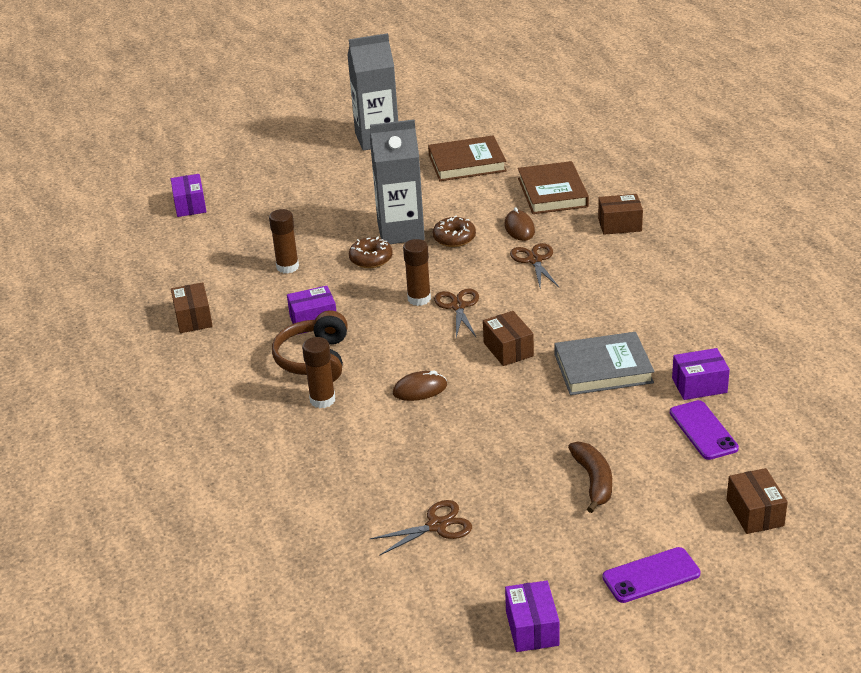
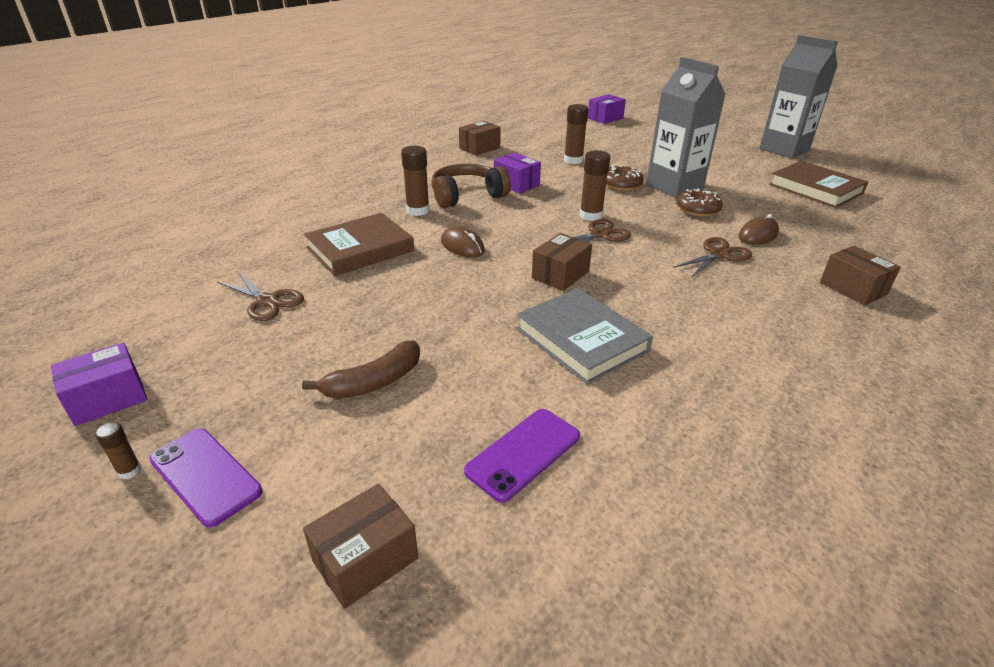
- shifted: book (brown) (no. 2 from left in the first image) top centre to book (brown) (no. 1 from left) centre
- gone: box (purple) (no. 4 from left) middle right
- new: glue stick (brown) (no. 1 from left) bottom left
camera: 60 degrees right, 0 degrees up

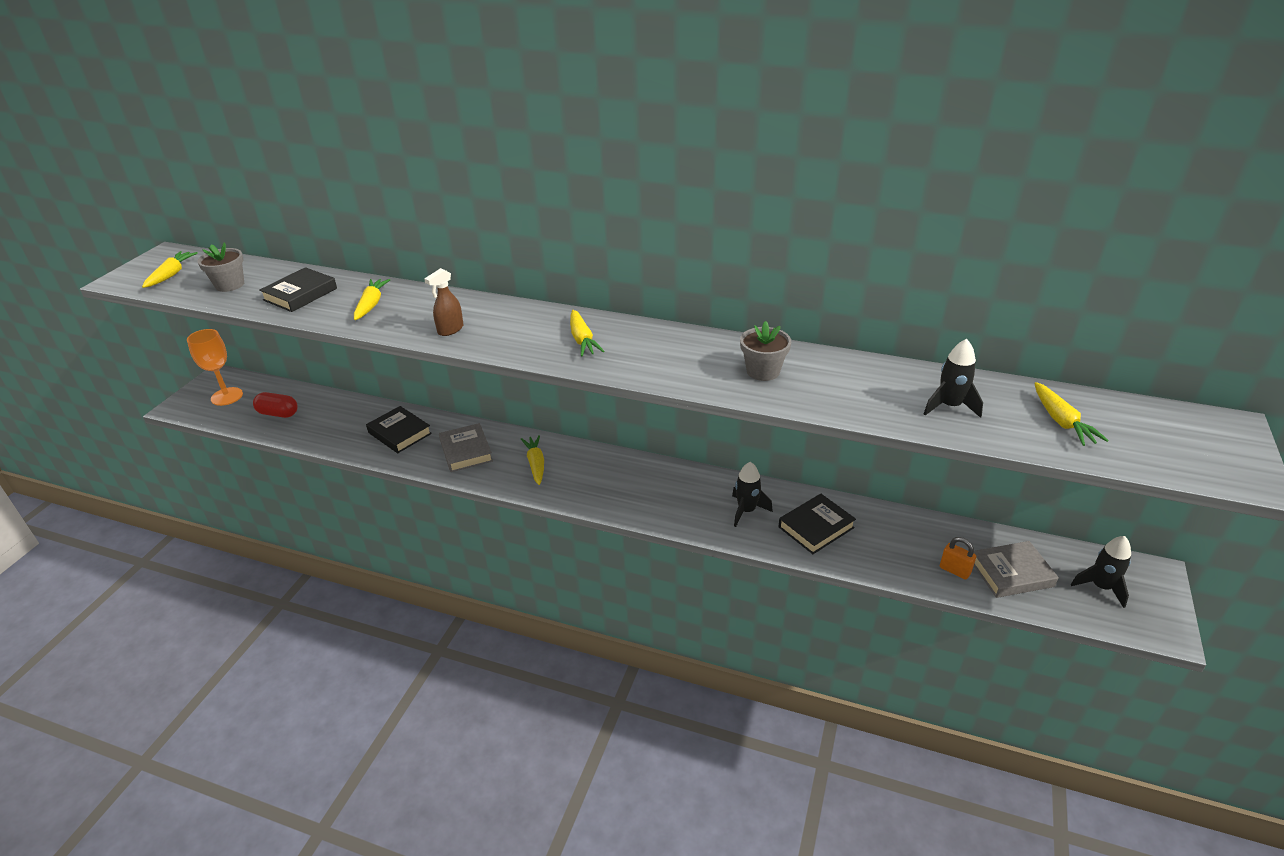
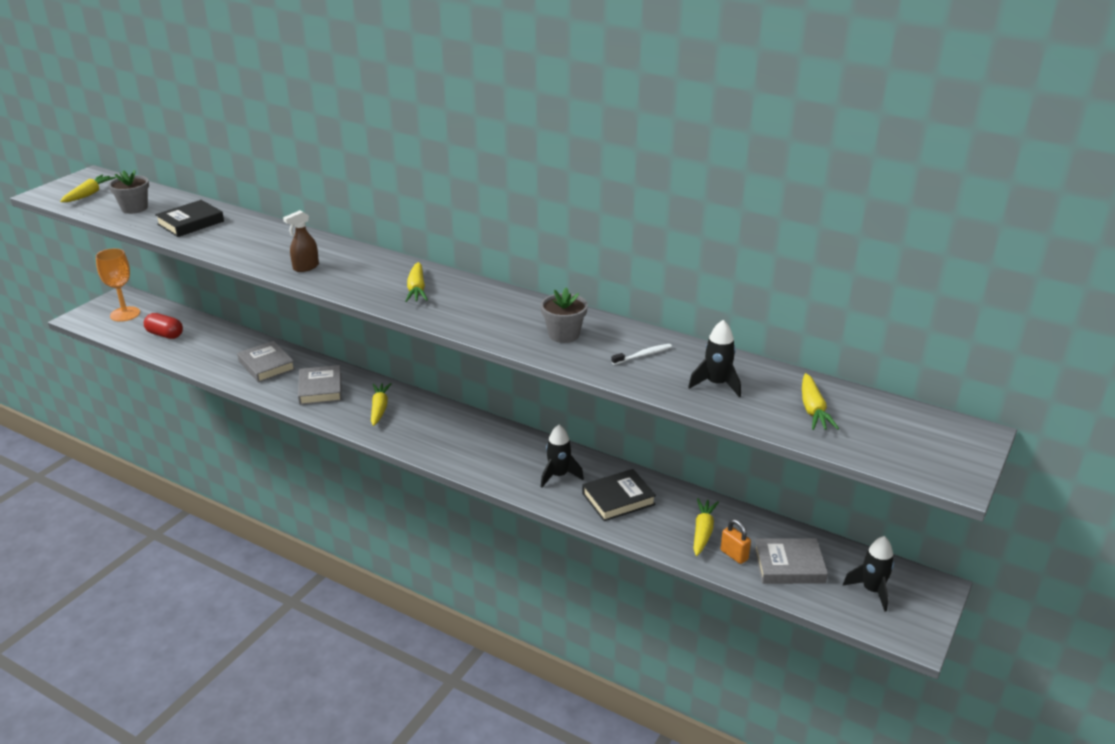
- shifted: carrot (yellow) (no. 2 from left in the first image) middle left to carrot (yellow) (no. 4 from left) bottom centre
- repainted: book (black) (no. 2 from left) middle left to book (grey) (no. 1 from left) middle left
- new: toothbrush (white) centre
camera: 10 degrees right, 5 degrees down

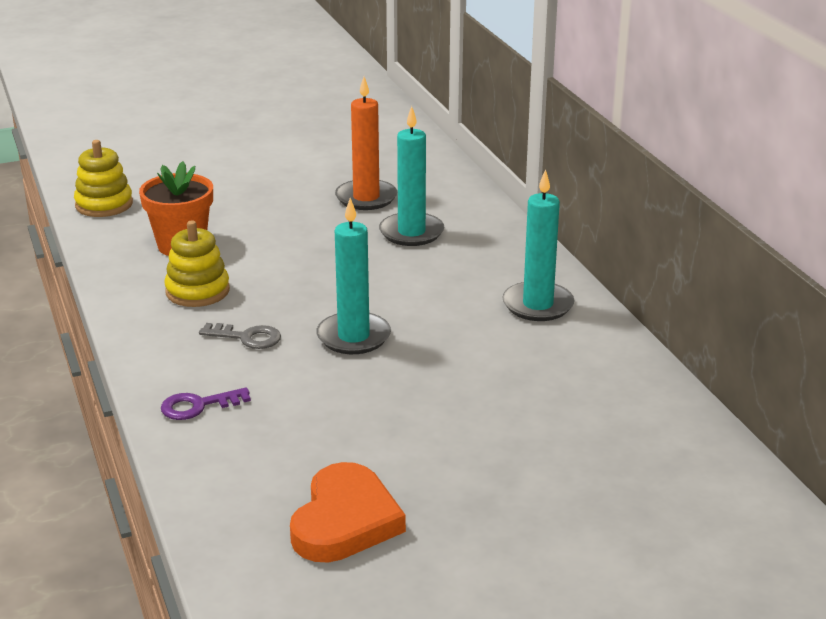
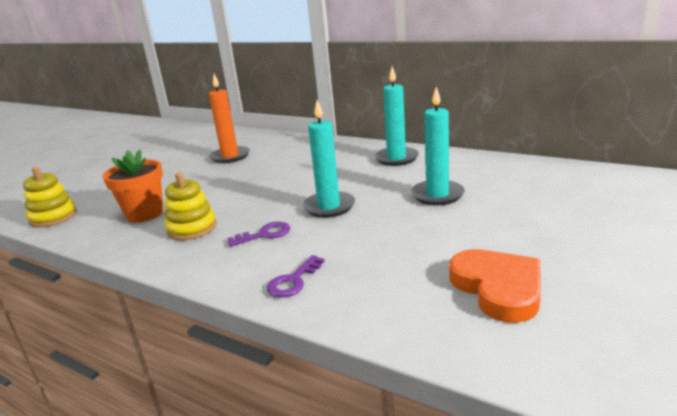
- repainted: key (grey) middle left to key (purple) (no. 1 from left) centre
- shifted: candle (turquoise) (no. 2 from left in the first image) top centre to candle (turquoise) (no. 3 from left) centre
camera: 35 degrees left, 5 degrees down

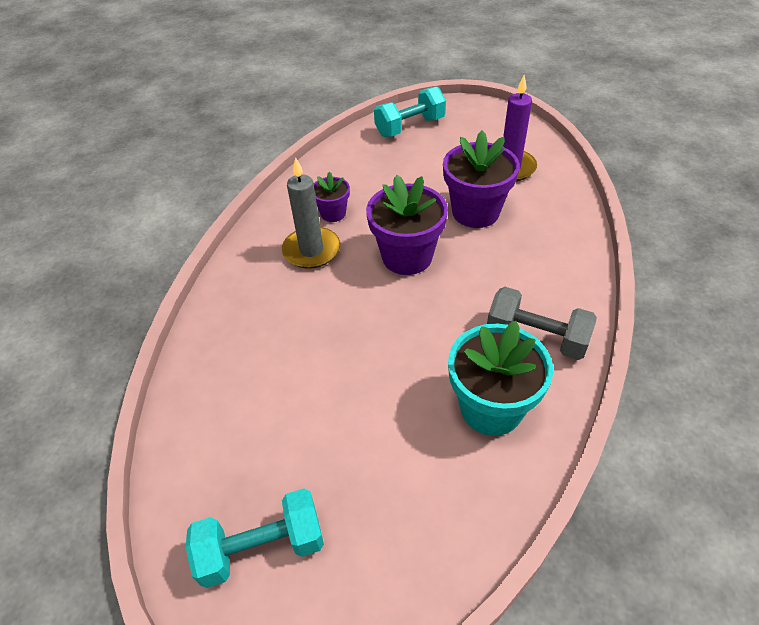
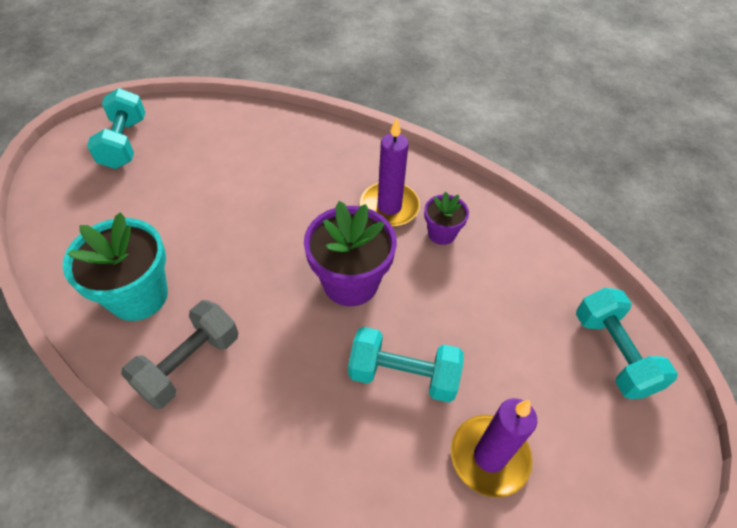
- repainted: candle (grey) centre to candle (purple) (no. 1 from left) top centre
- swapped: flower pot (purple) (no. 3 from left) top centre to dumbbell (turquoise) (no. 2 from left) bottom centre
camera: 100 degrees right, 5 degrees up

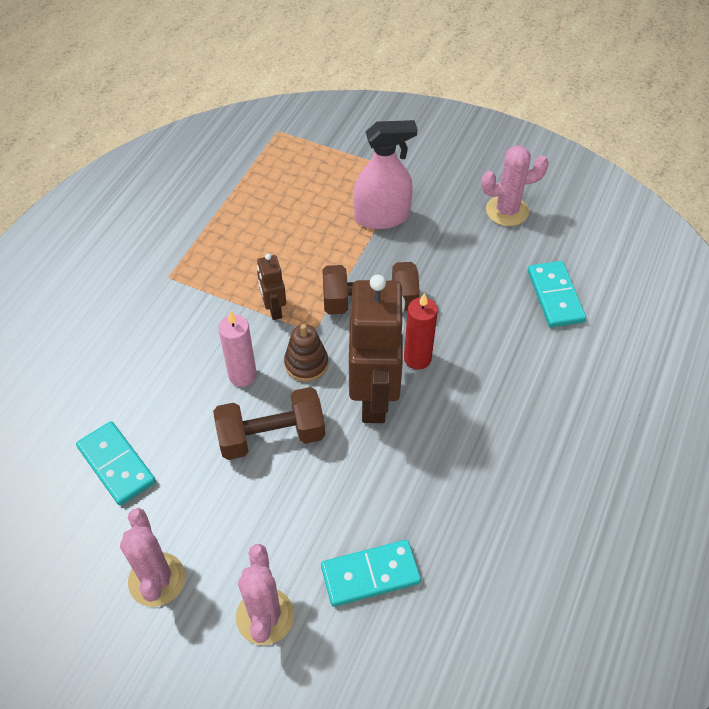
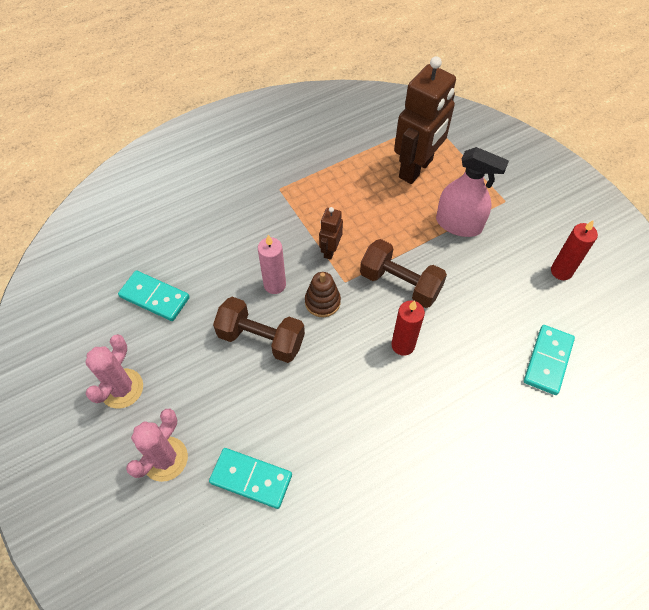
- rotated: domino (turquoise) (no. 1 from left) middle left = middle left 60 degrees counterclockwise
- shifted: robot (brown) (no. 2 from left) centre to top centre
- swapped: cactus (pink) (no. 3 from left) top right to candle (red) (no. 2 from left) middle right
camera: 35 degrees right, 5 degrees up

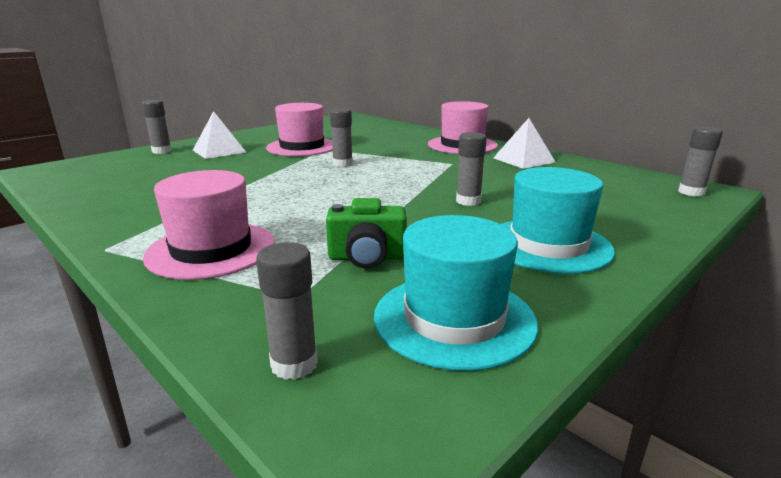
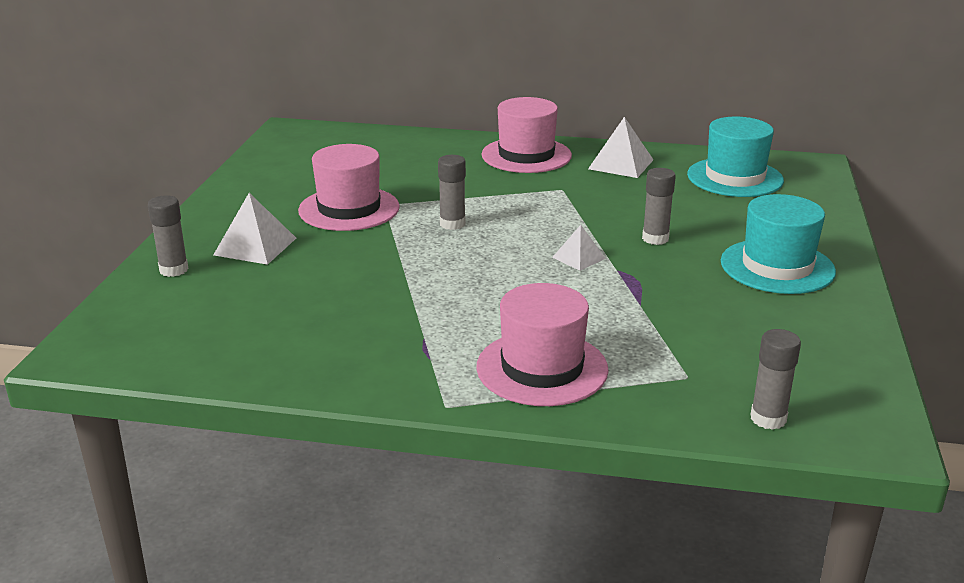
- gone: camera (green) centre
- shifted: hat (turquoise) (no. 1 from left) centre to top right
- gone: glue stick (grey) (no. 5 from left) middle right
- new: pyramid (white) (no. 2 from left) centre
camera: 35 degrees left, 5 degrees up

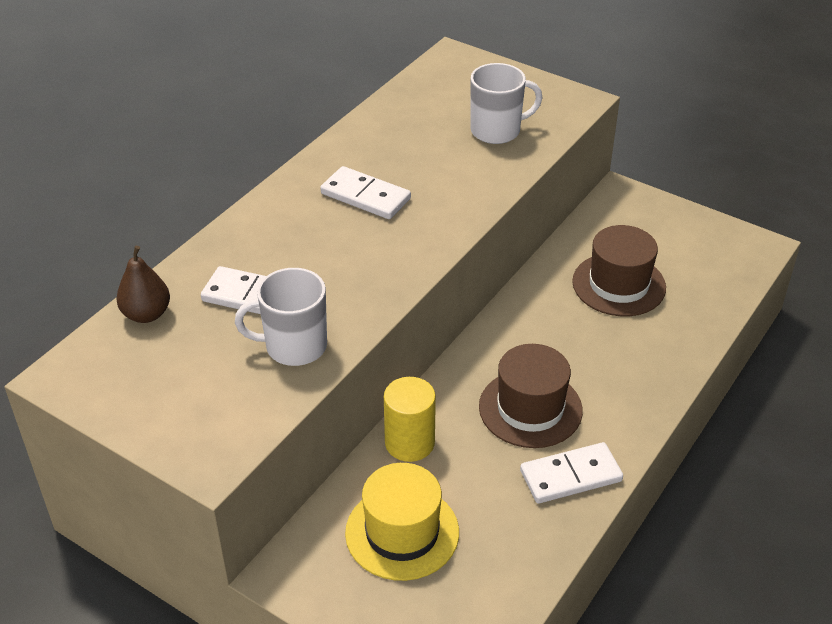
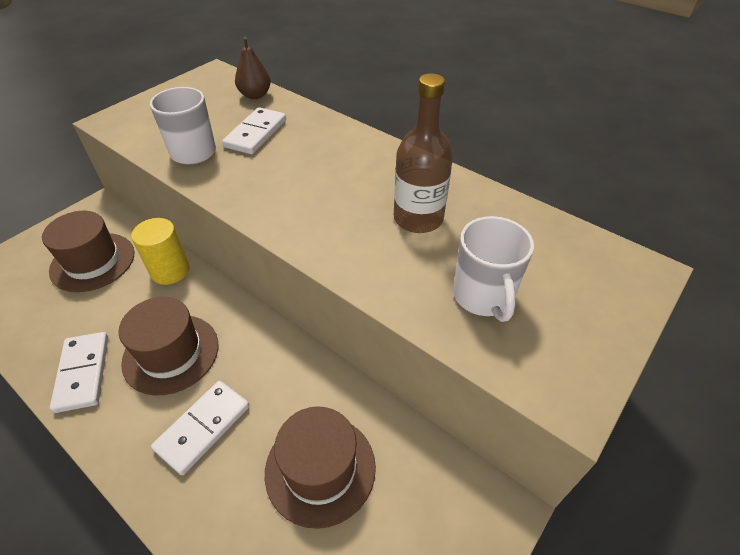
- shifted: domino (white) (no. 2 from left) top centre to bottom left
- repainted: hat (yellow) bottom centre to hat (brown) (no. 1 from left) middle left
- new: bottle (brown) top centre
camera: 95 degrees right, 5 degrees up

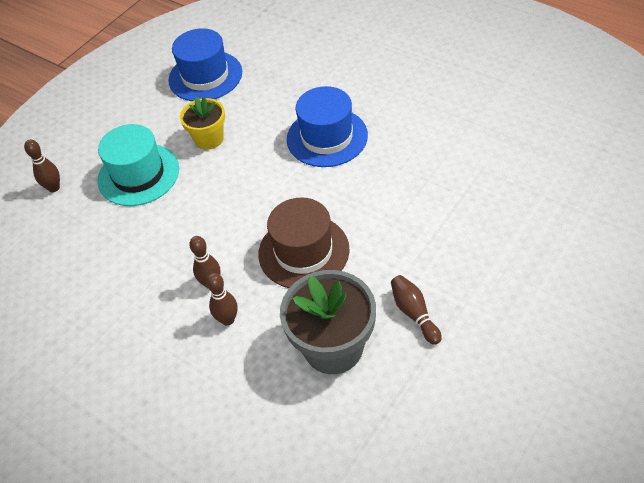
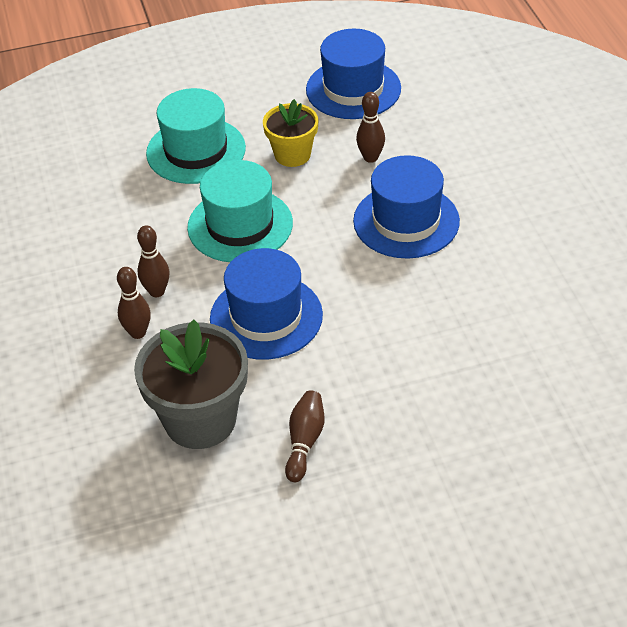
- shifted: bowling pin (brown) (no. 1 from left in the first image) middle left to bowling pin (brown) (no. 4 from left) top centre
- repainted: hat (brown) centre to hat (blue) (no. 1 from left) centre
- new: hat (turquoise) (no. 2 from left) centre
camera: 35 degrees right, 5 degrees down

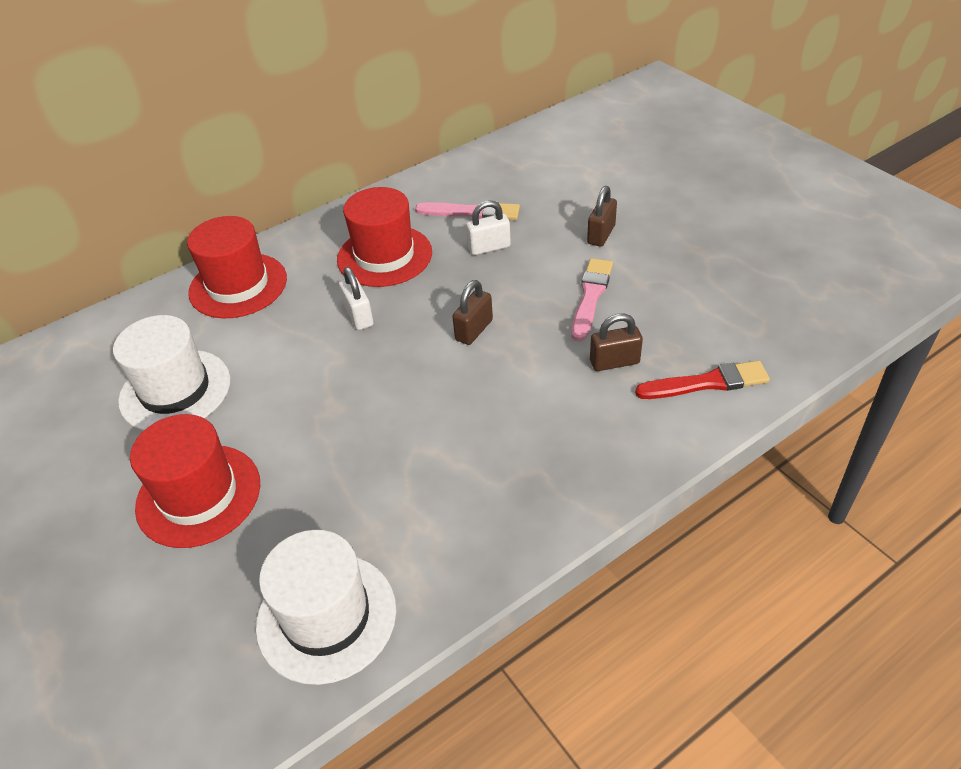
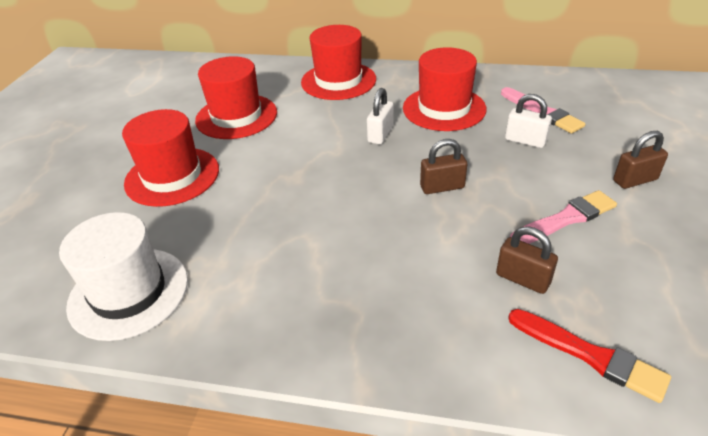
- repainted: hat (white) (no. 1 from left) middle left to hat (red) (no. 2 from left) top centre
camera: 45 degrees right, 5 degrees down

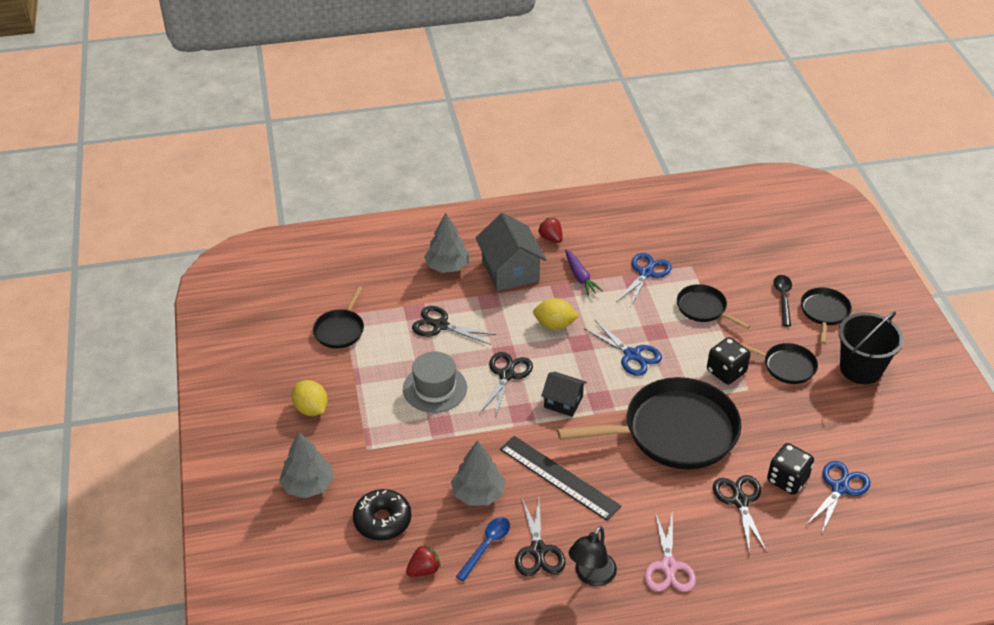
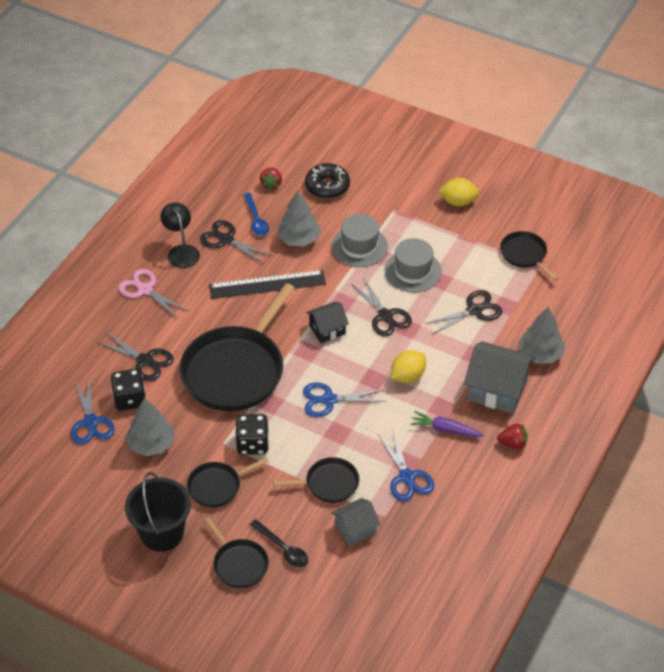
- shifted: tree (grey) (no. 1 from left) bottom left to middle left
- new: house (grey) (no. 1 from left) bottom centre
- new: hat (grey) (no. 1 from left) centre
camera: 130 degrees right, 5 degrees up

